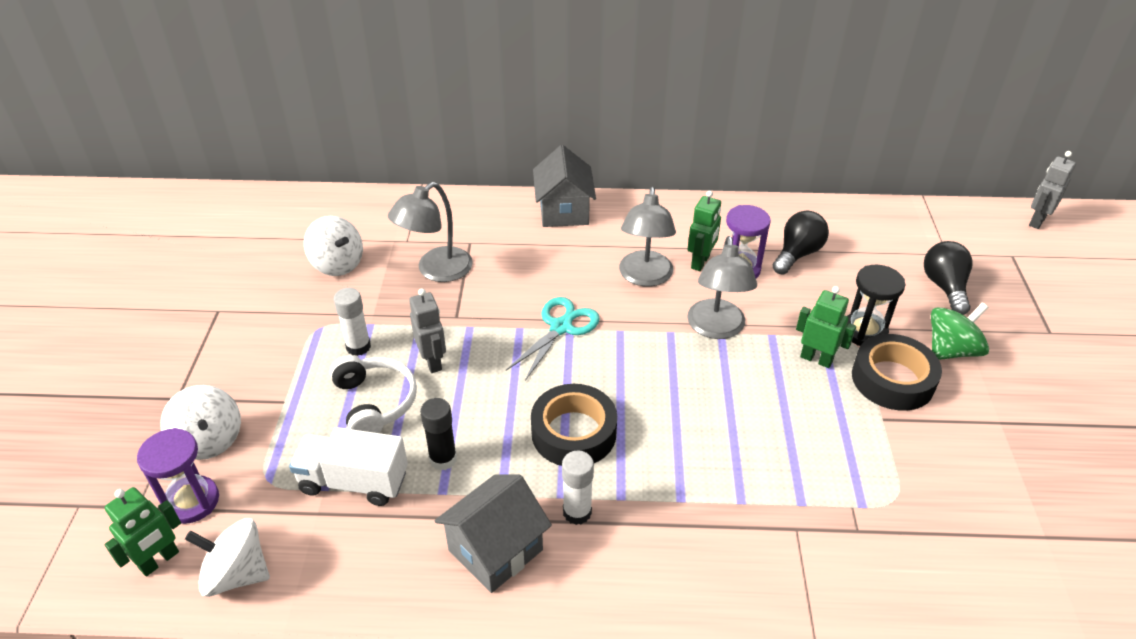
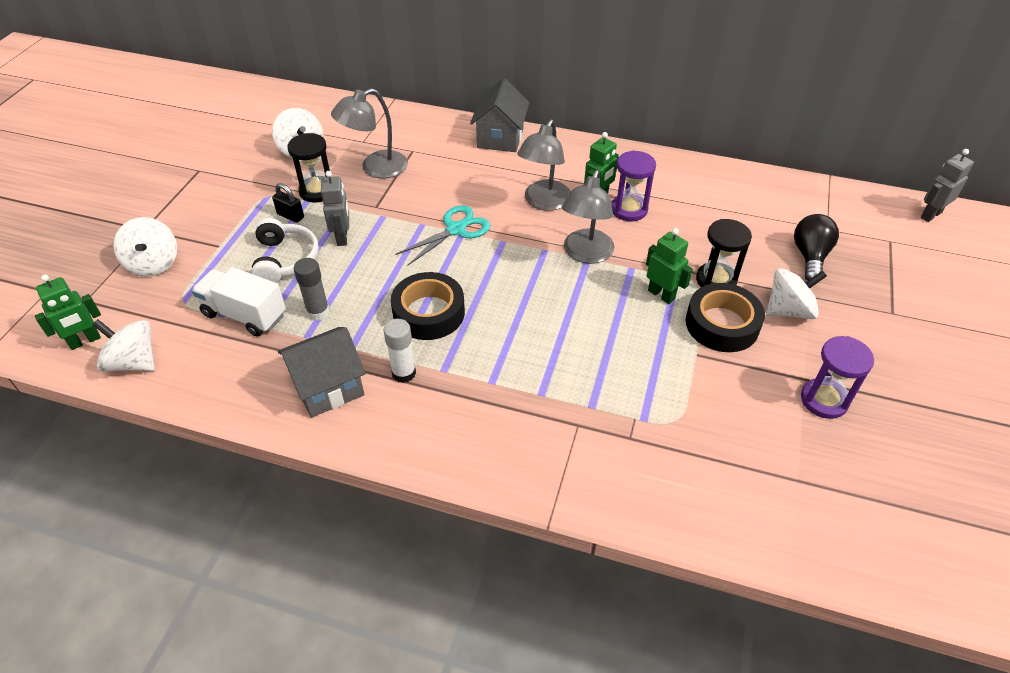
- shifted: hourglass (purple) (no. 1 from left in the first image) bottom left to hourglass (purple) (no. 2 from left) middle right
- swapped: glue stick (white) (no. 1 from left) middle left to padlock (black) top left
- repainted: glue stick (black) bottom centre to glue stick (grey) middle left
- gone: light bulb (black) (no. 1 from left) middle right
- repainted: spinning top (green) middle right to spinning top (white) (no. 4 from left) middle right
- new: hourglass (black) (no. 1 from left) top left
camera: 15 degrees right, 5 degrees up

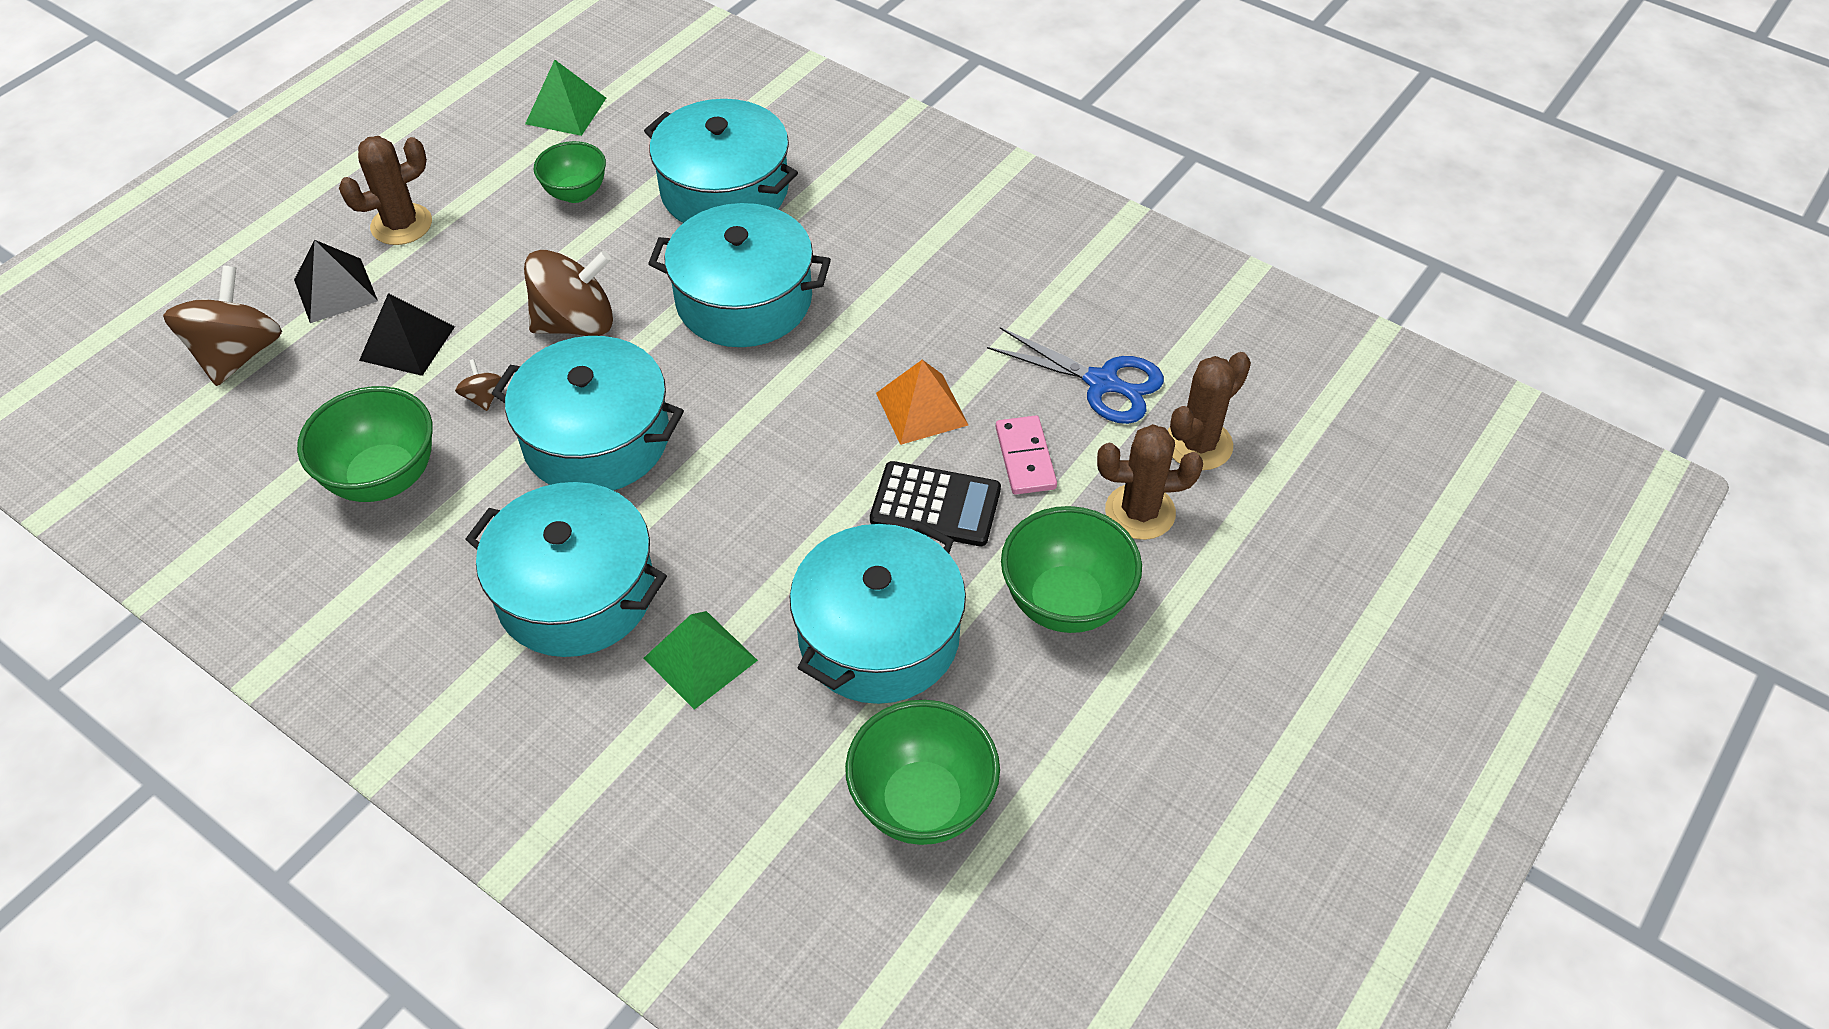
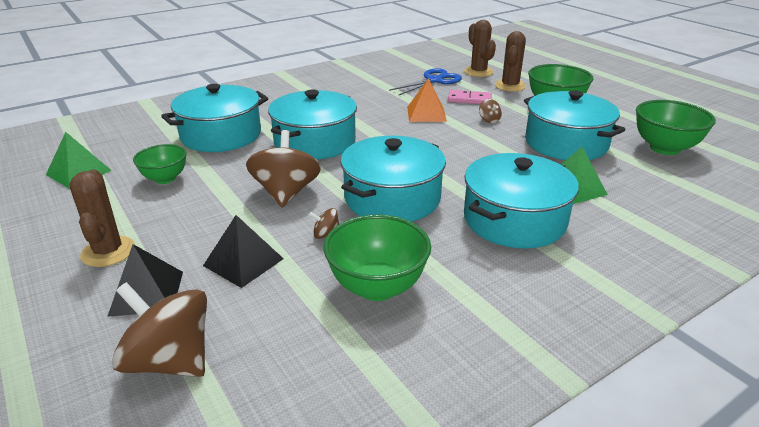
- swapped: calculator (black) centre to spinning top (brown) (no. 4 from left) top centre
camera: 70 degrees left, 20 degrees down

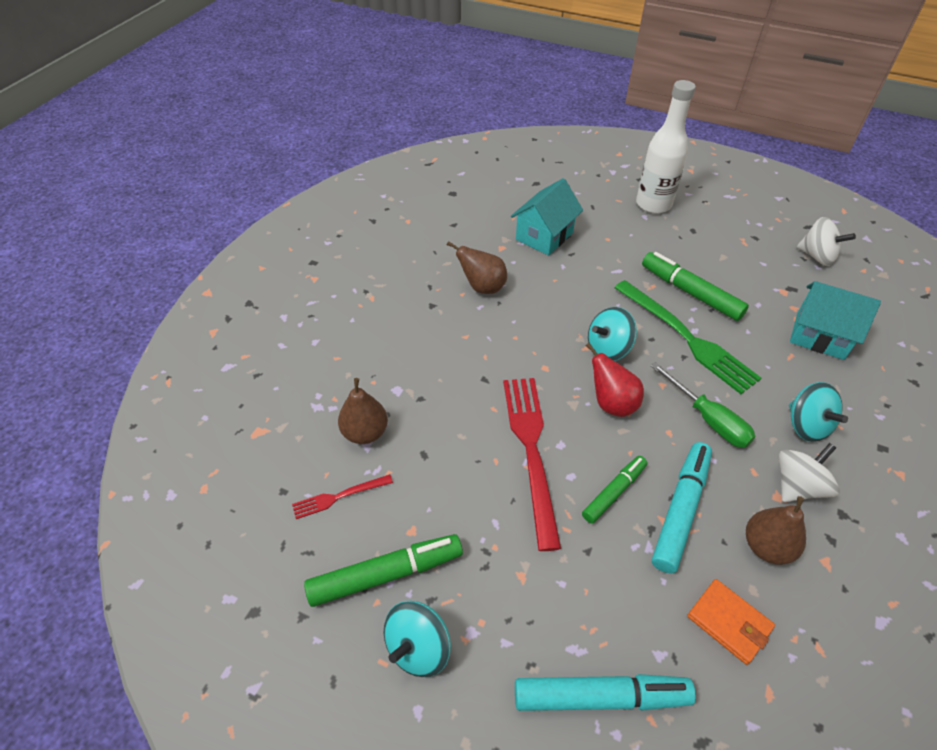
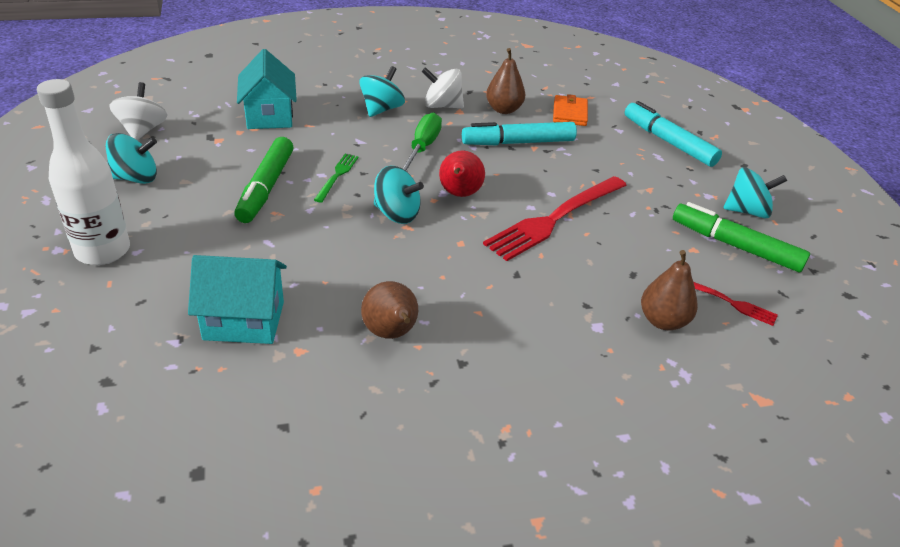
- gone: marker (green) (no. 2 from left) centre
- scaled: fork (green) middle right = top centre x0.48
- new: spinning top (turquoise) (no. 1 from left) top left
camera: 130 degrees left, 10 degrees down

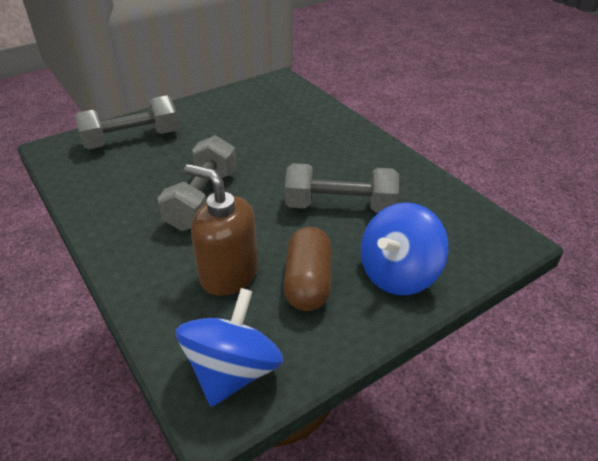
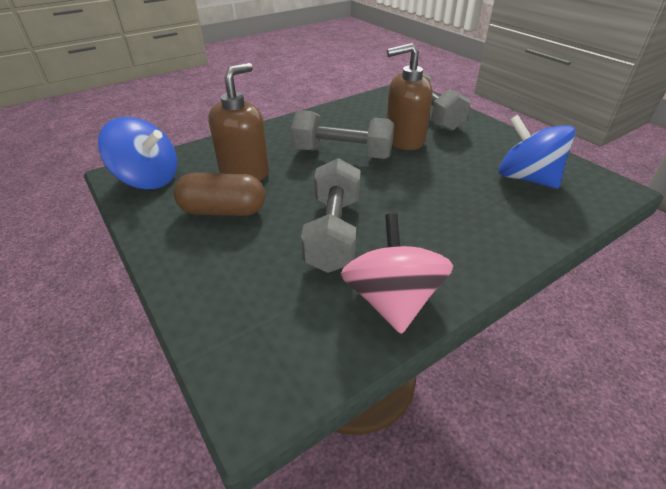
- shifted: spinning top (blue) (no. 2 from left) middle right to top right
- new: spinning top (pink) centre
- new: soap dispenser (brown) (no. 2 from left) top centre
camera: 90 degrees right, 0 degrees up

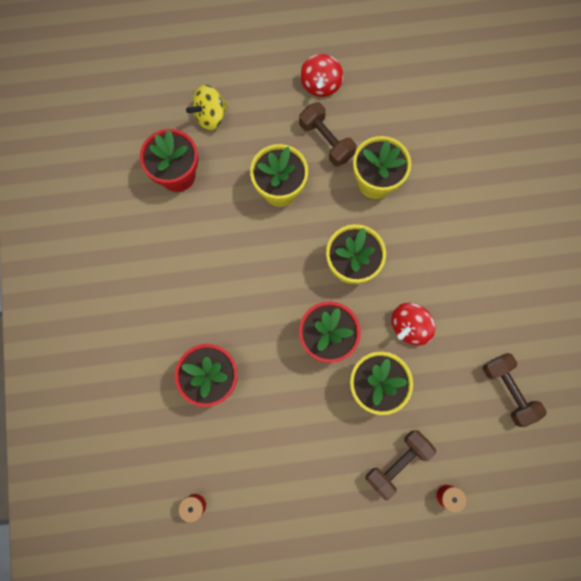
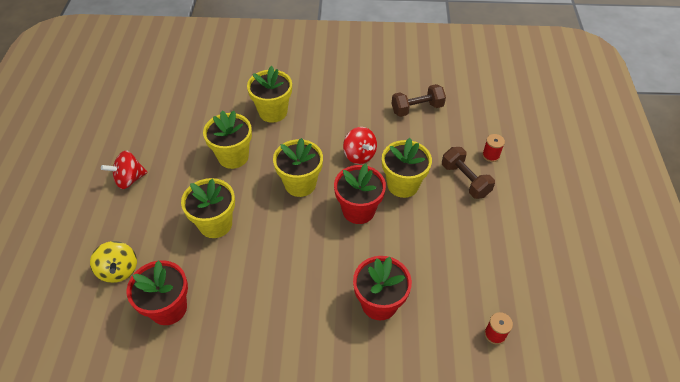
- gone: dumbbell (brown) (no. 1 from left) top centre
- rotated: spinning top (red) (no. 1 from left) top centre = middle left 135 degrees clockwise
- new: flower pot (yellow) (no. 3 from left) top centre
camera: 80 degrees left, 25 degrees down

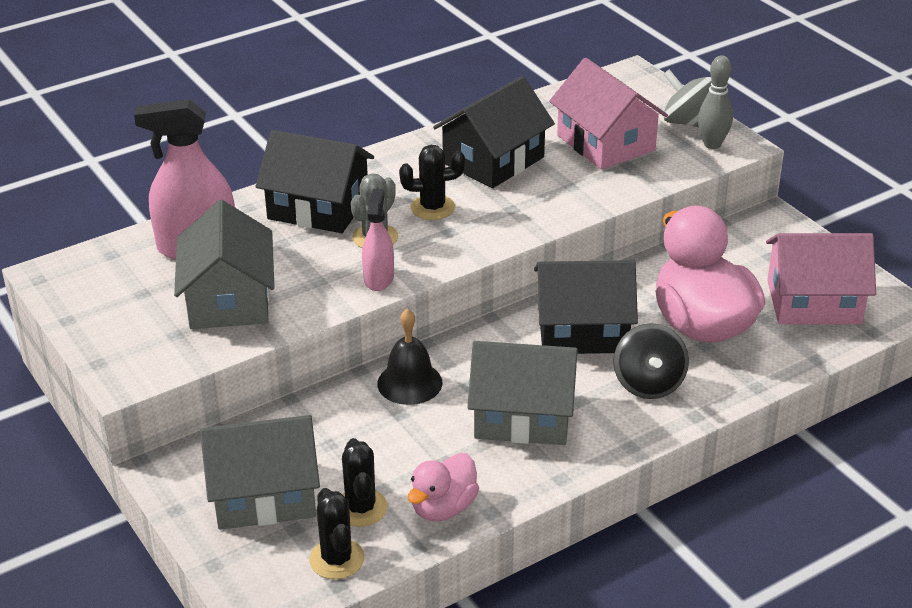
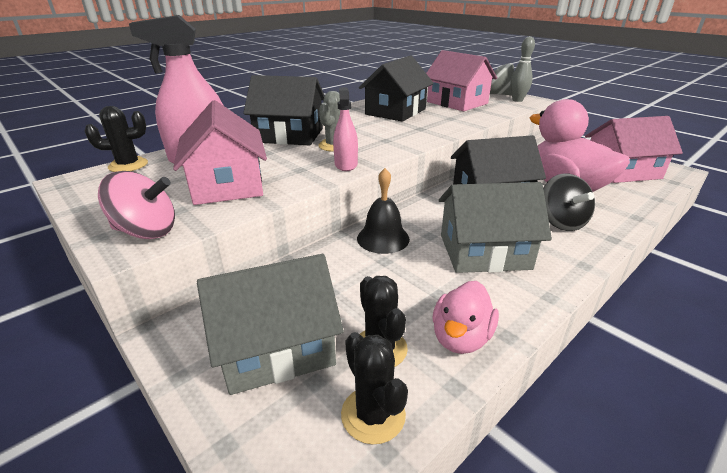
- repainted: house (grey) (no. 1 from left) middle left to house (pink) (no. 1 from left) top left
- shifted: cactus (black) (no. 3 from left in the first image) top centre to cactus (black) (no. 1 from left) top left
- new: spinning top (pink) middle left
camera: 10 degrees left, 5 degrees down

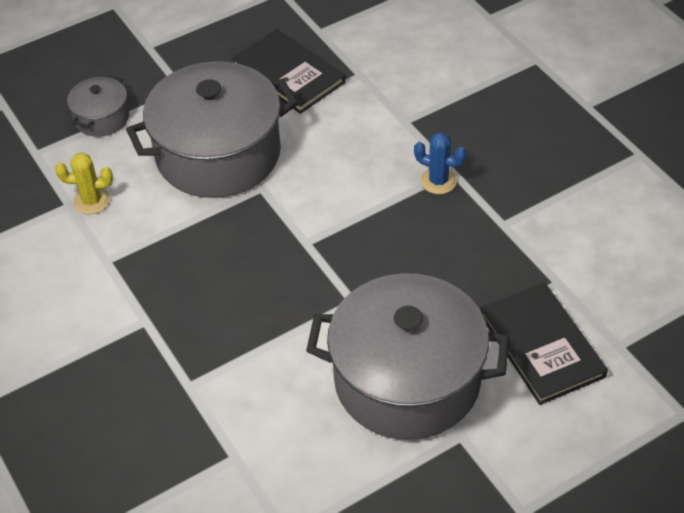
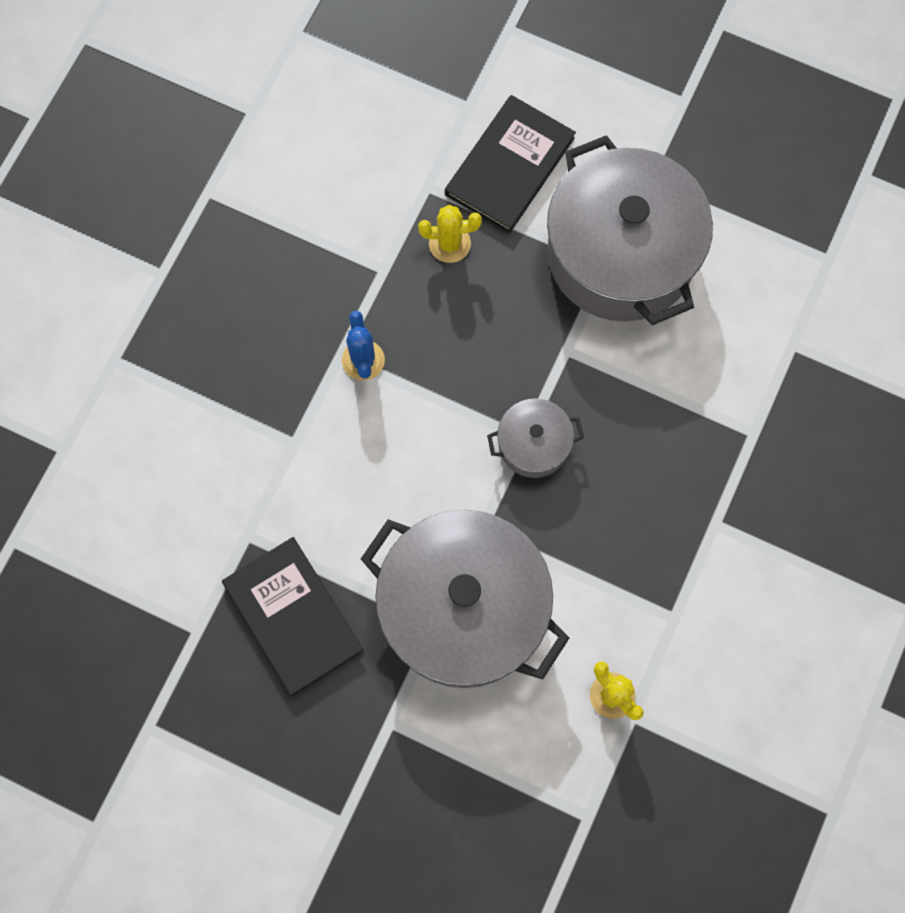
- shifted: pot (grey) (no. 1 from left in the first image) top left to pot (grey) (no. 2 from left) centre
- rotated: book (black) (no. 1 from left) top centre = bottom left 45 degrees counterclockwise
- new: cactus (yellow) (no. 1 from left) top centre
camera: 125 degrees left, 25 degrees up

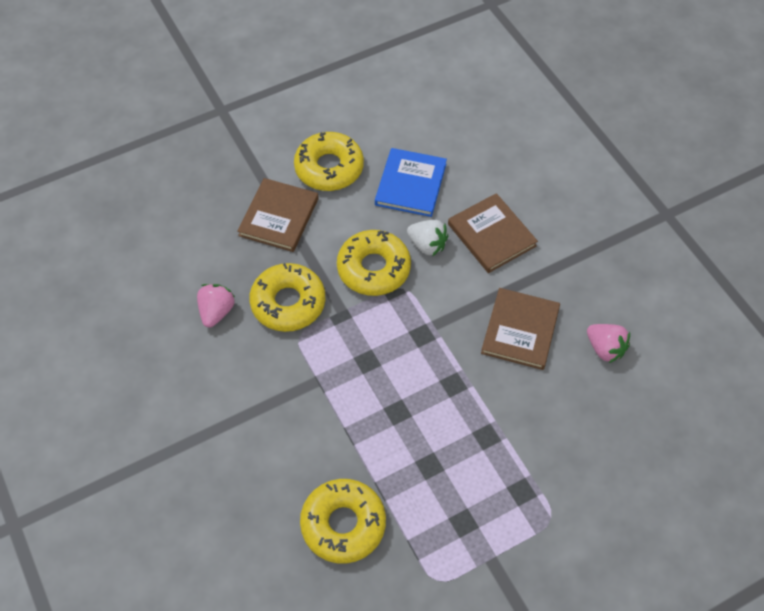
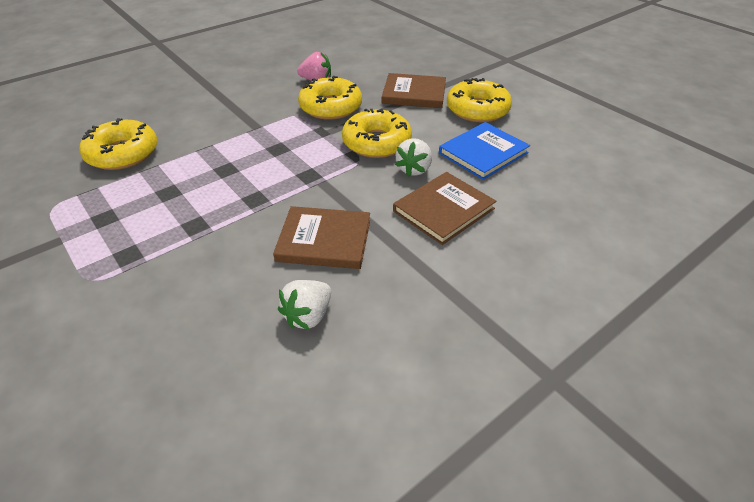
- rotated: book (blue) top centre = top centre 45 degrees counterclockwise
- repainted: strawberry (pink) (no. 2 from left) middle right to strawberry (white) (no. 1 from left) centre
camera: 80 degrees right, 15 degrees down

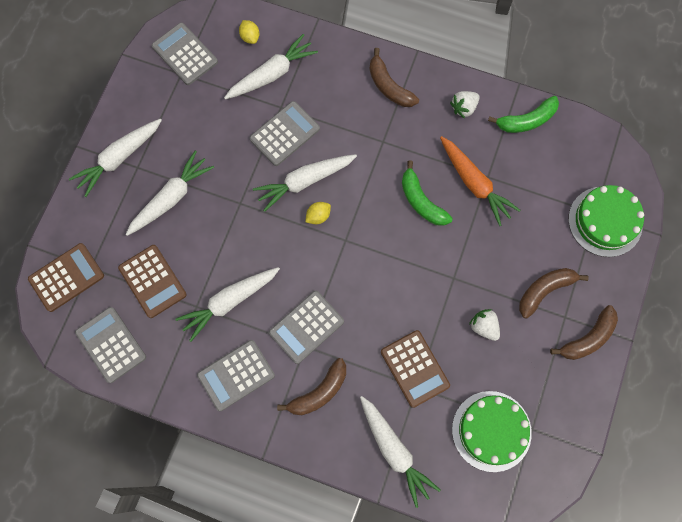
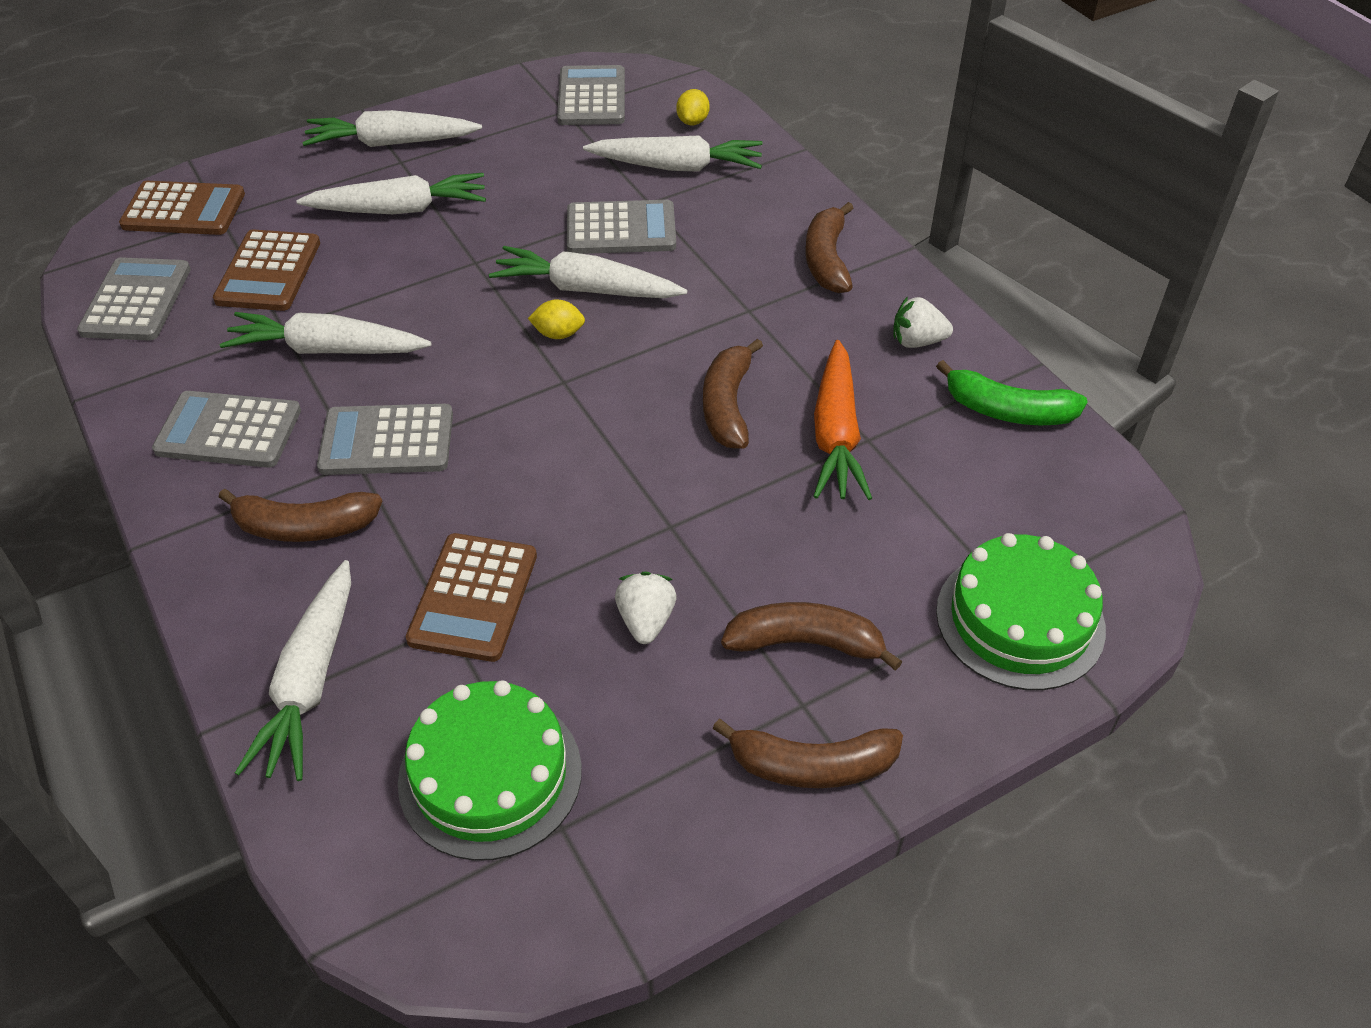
- repainted: banana (green) (no. 1 from left) centre to banana (brown) (no. 2 from left) centre
camera: 40 degrees right, 25 degrees down

